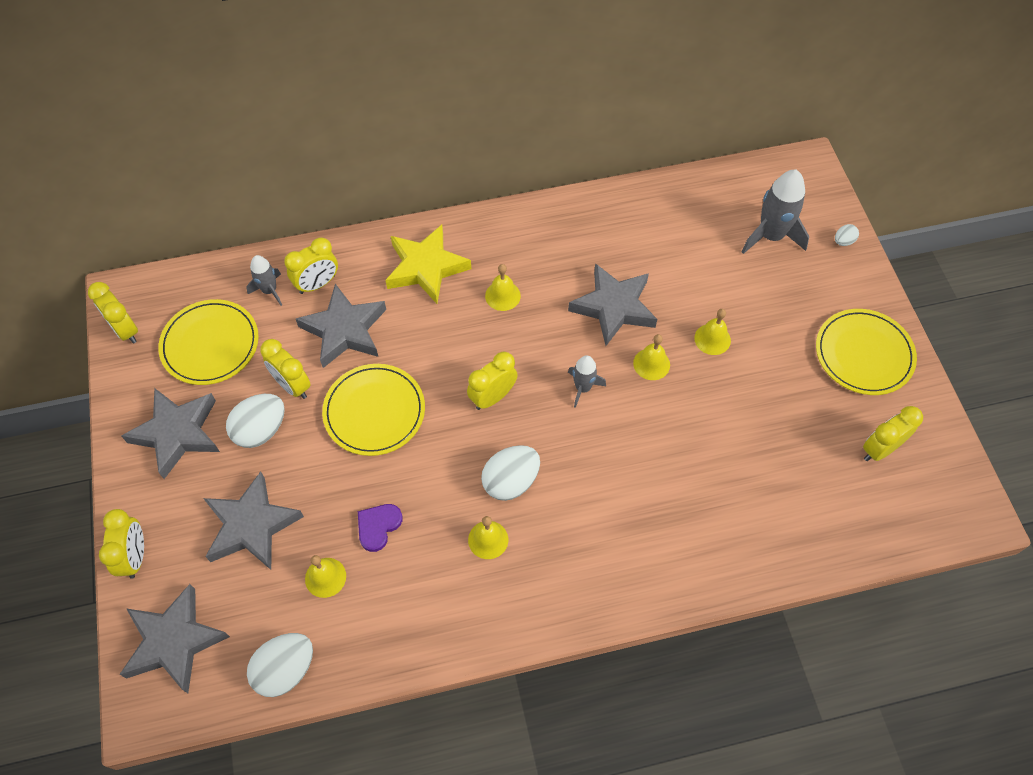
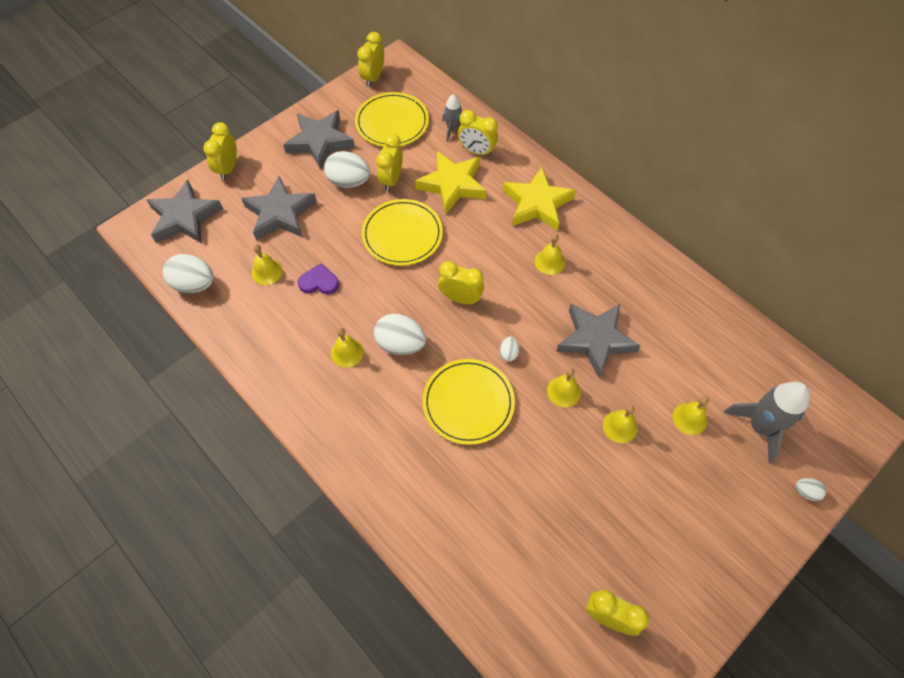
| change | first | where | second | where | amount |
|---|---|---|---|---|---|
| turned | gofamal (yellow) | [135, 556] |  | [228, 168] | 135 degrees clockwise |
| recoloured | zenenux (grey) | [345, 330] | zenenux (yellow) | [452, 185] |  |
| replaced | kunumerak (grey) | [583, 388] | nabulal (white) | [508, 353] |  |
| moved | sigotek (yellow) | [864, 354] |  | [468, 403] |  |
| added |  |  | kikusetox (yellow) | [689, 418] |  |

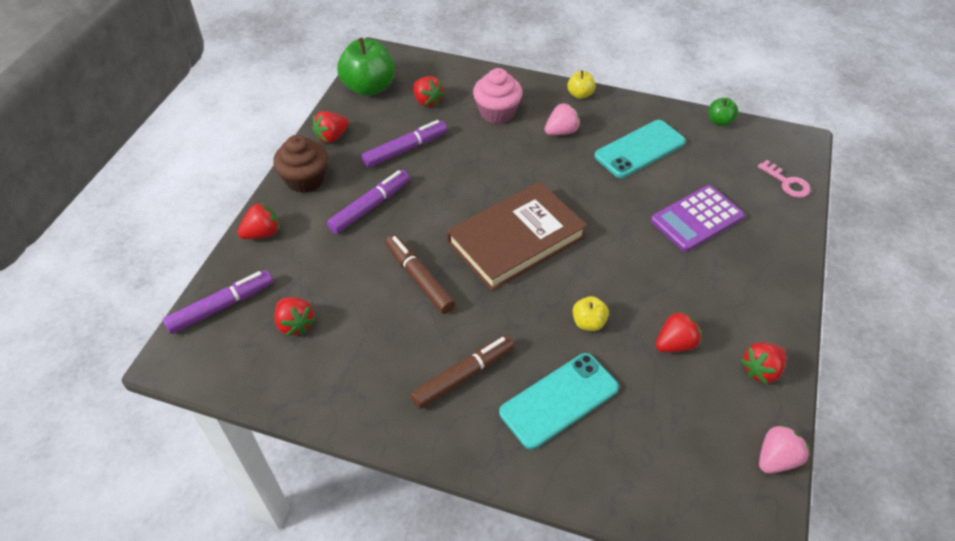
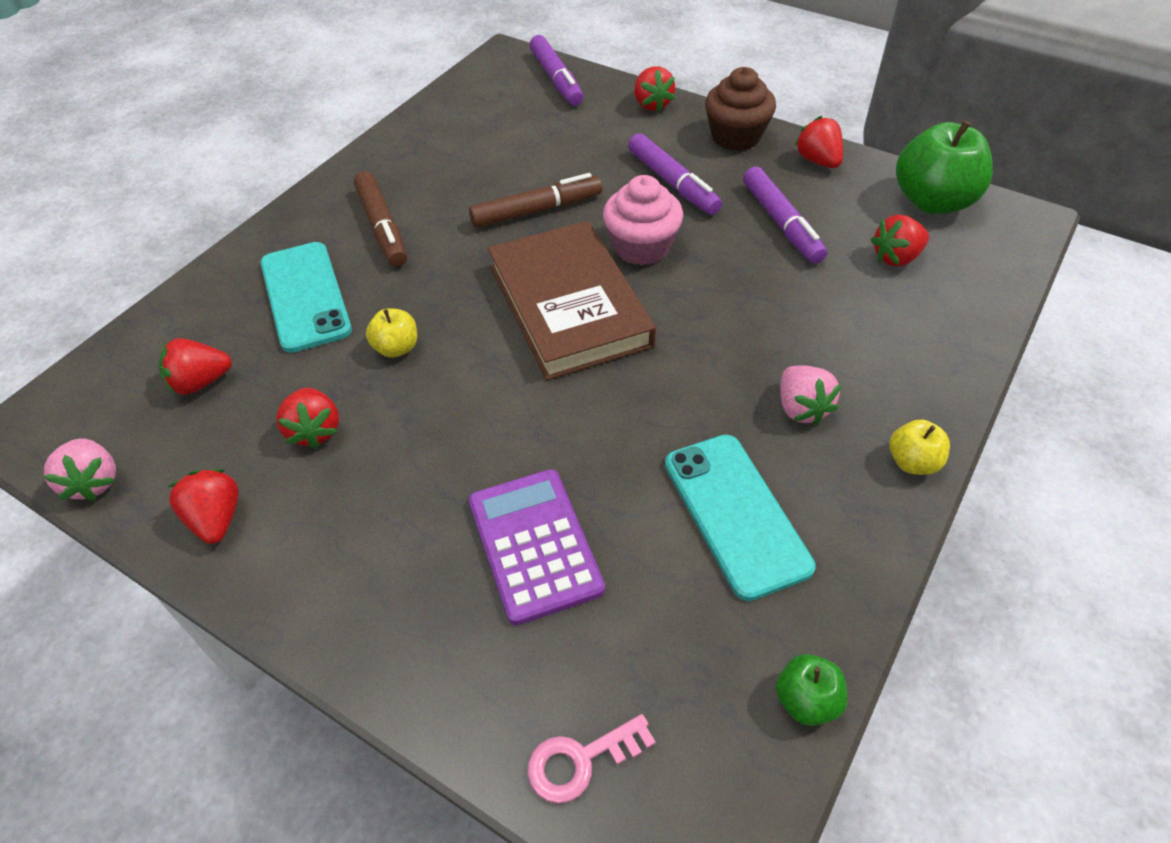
| change | first | where | second | where | amount |
|---|---|---|---|---|---|
| moved | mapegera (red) | [295, 324] |  | [200, 382] |  |
| moved | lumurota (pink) | [497, 112] |  | [641, 247] |  |

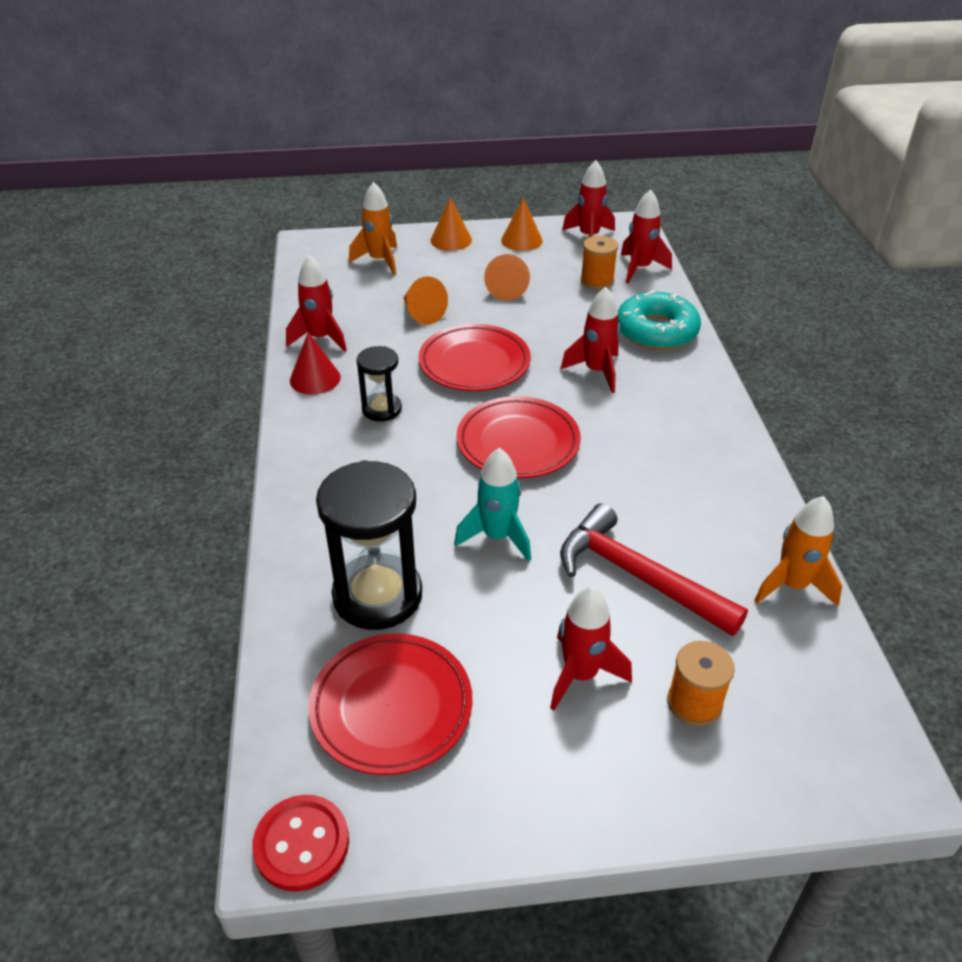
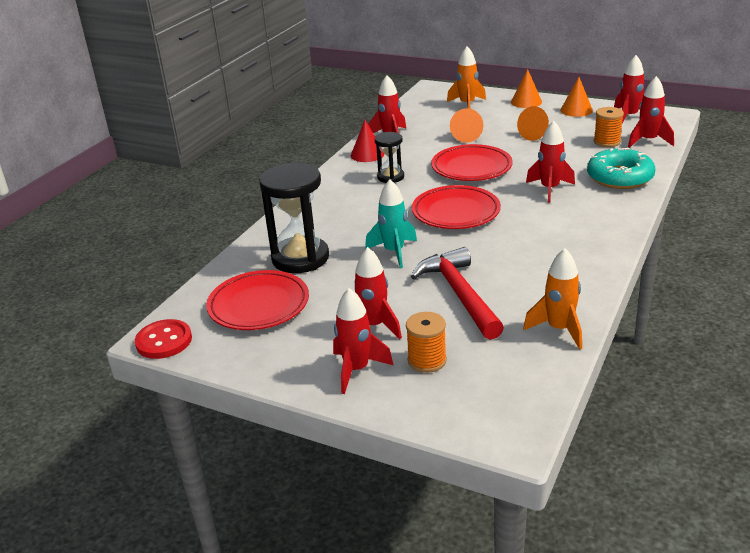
| change | first | where | second | where | amount |
|---|---|---|---|---|---|
| added |  |  | kunumerak (red) | [357, 370] |  |

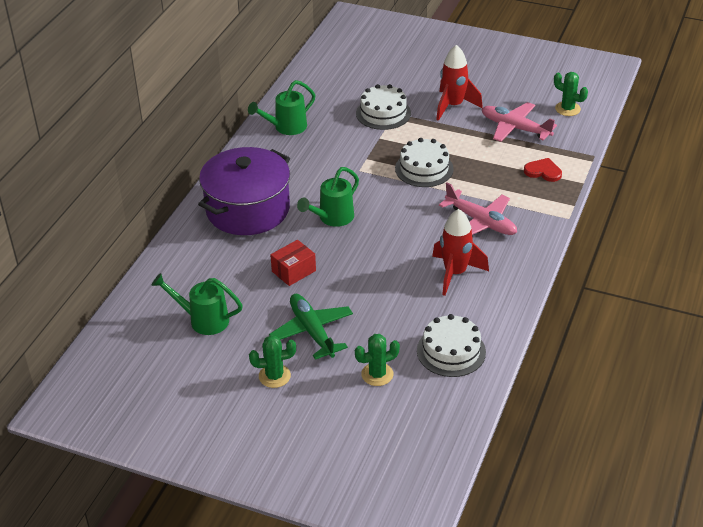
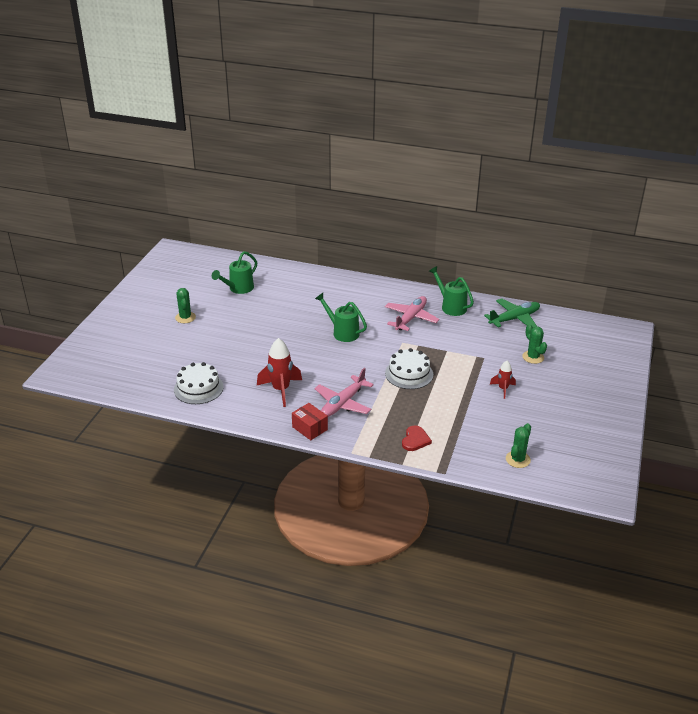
| change | first | where | second | where | amount |
|---|---|---|---|---|---|
| turned | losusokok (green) | [203, 320] |  | [238, 288] | 150 degrees counterclockwise |
| removed | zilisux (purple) | [248, 209] |  |  |  |
| moved | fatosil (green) | [312, 331] |  | [514, 319] |  |
| moved | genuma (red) | [293, 271] |  | [310, 428] |  |
| moved | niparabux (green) | [377, 374] |  | [533, 357] |  |
| removed | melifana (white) | [383, 113] |  |  |  |
| resized | kunumerak (red) | [453, 106] |  | [503, 389] | x0.56 |
| moved | fatosil (pink) | [515, 128] |  | [411, 318] |  |

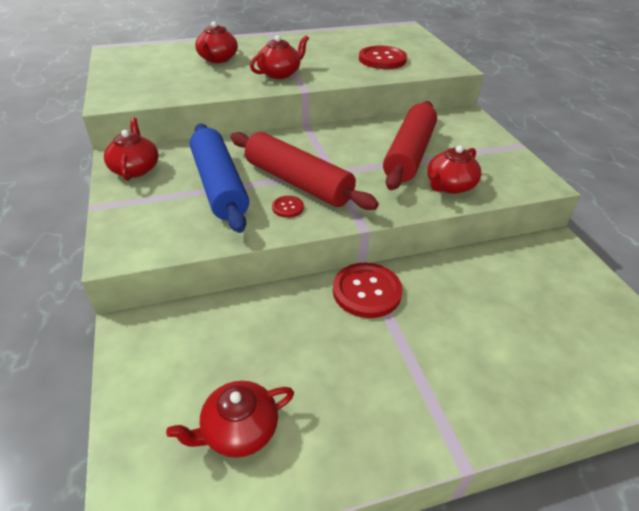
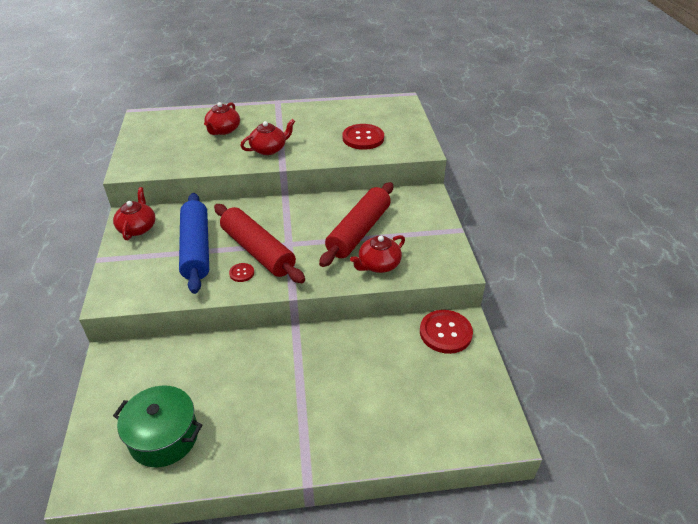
| change | first | where | second | where | amount |
|---|---|---|---|---|---|
| replaced | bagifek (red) | [239, 430] | zilisux (green) | [164, 437] |  |
| moved | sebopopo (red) | [367, 291] |  | [445, 332] |  |

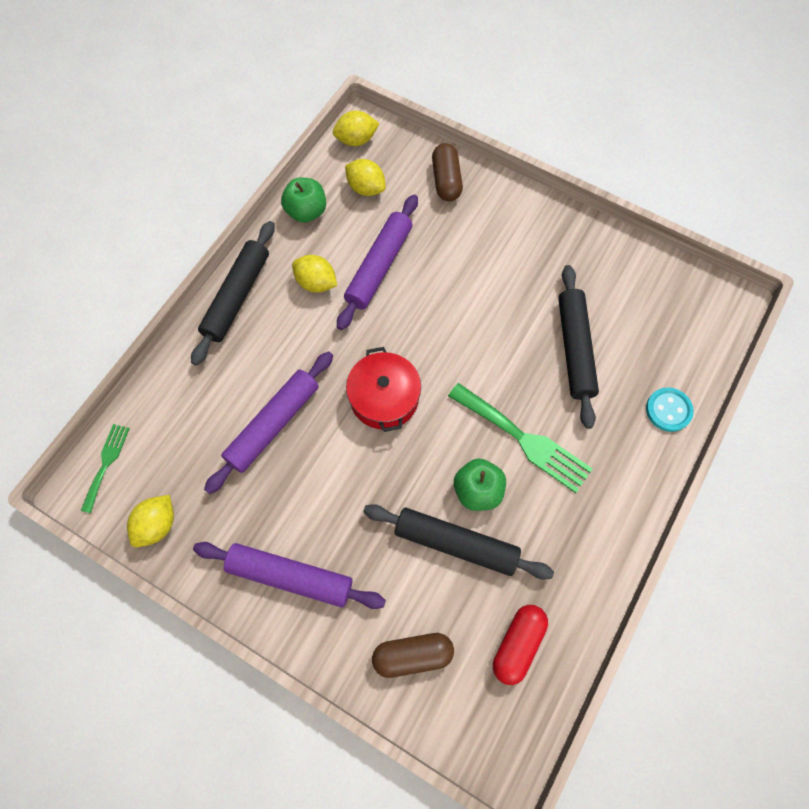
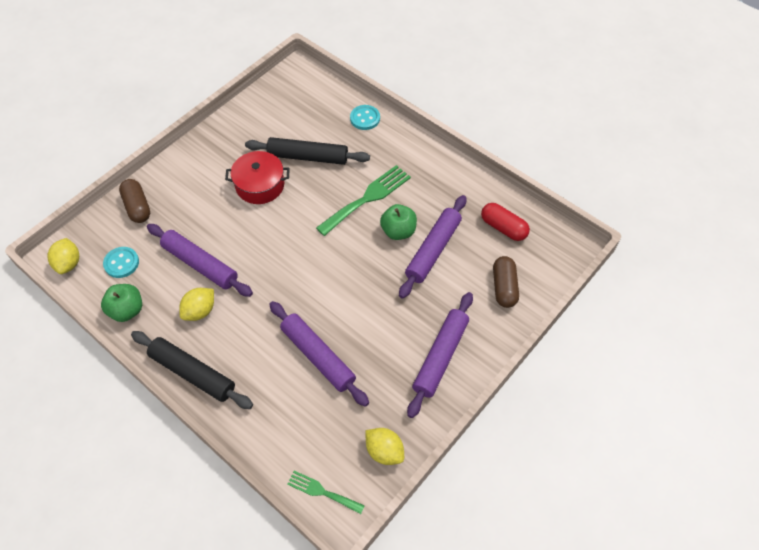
| change | first | where | second | where | amount |
|---|---|---|---|---|---|
| replaced | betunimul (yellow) | [366, 188] | sebopopo (turquoise) | [121, 263] |  |
| moved | zilisux (red) | [384, 398] |  | [260, 185] |  |
| recoloured | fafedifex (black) | [456, 544] | fafedifex (purple) | [433, 250] |  |
| turned | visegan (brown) | [446, 180] |  | [137, 207] | 60 degrees clockwise |

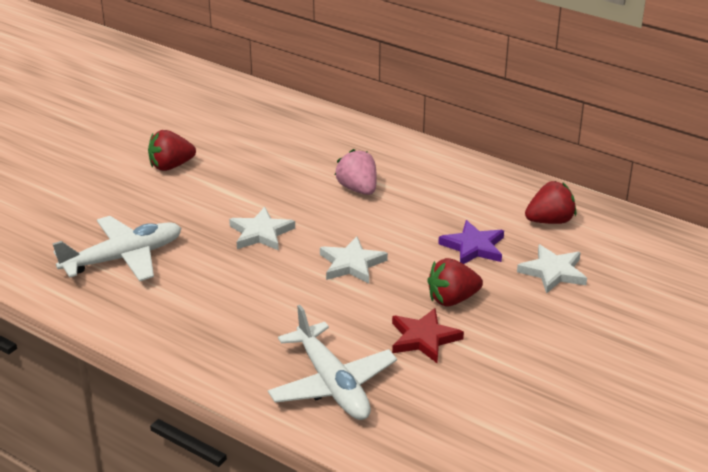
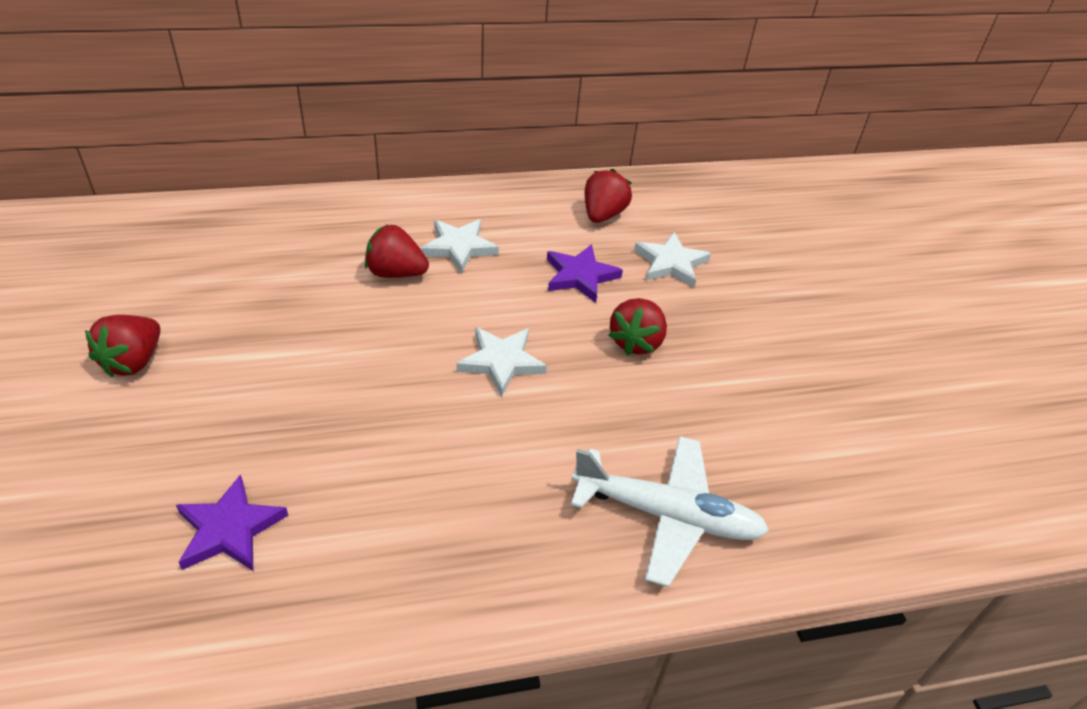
| change | first | where | second | where | amount |
|---|---|---|---|---|---|
| replaced | fatosil (white) | [123, 258] | zenenux (purple) | [229, 529] |  |
| moved | zenenux (white) | [261, 233] |  | [459, 247] |  |
| recoloured | mapegera (pink) | [358, 189] | mapegera (red) | [396, 273] |  |
| removed | zenenux (red) | [423, 338] |  |  |  |

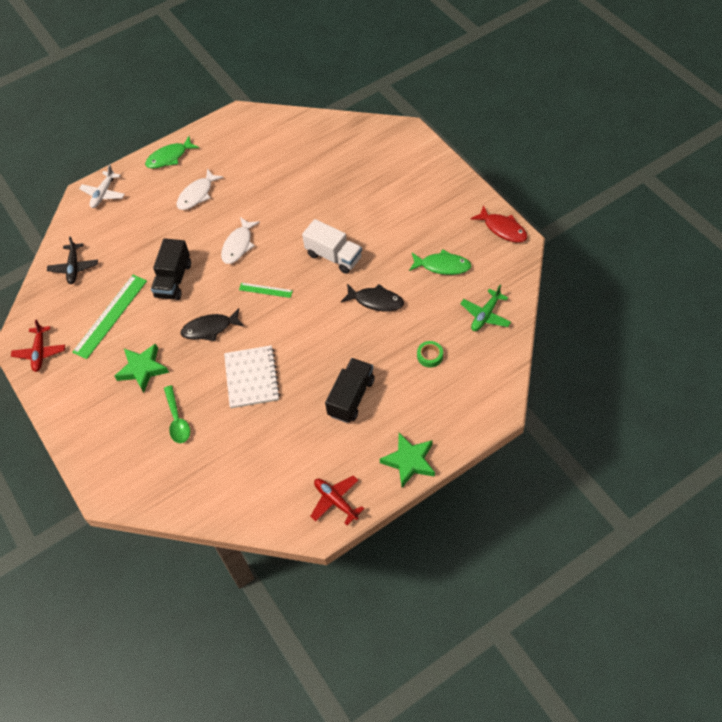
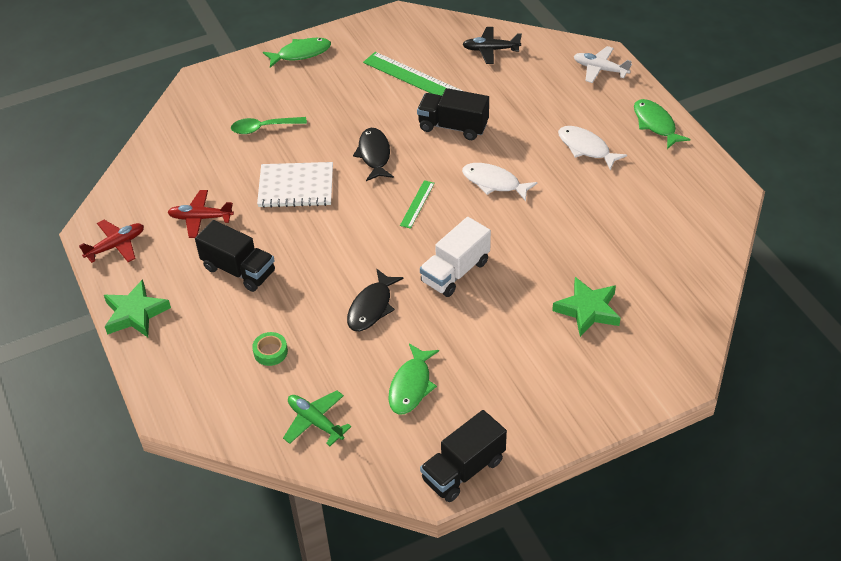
| change | first | where | second | where | amount |
|---|---|---|---|---|---|
| moved | fatosil (red) | [40, 352] |  | [200, 218] |  |
| moved | zenenux (green) | [143, 369] |  | [588, 310] |  |
| replaced | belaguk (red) | [502, 229] | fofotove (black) | [463, 470] |  |
| added |  |  | belaguk (green) | [301, 53] |  |

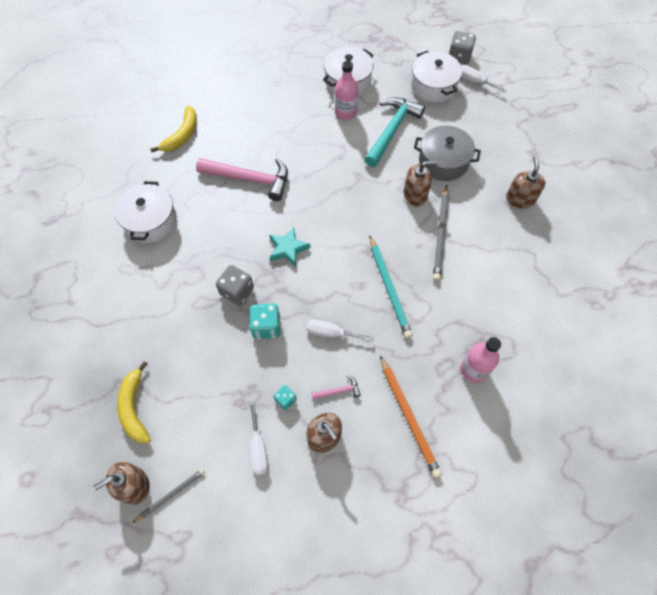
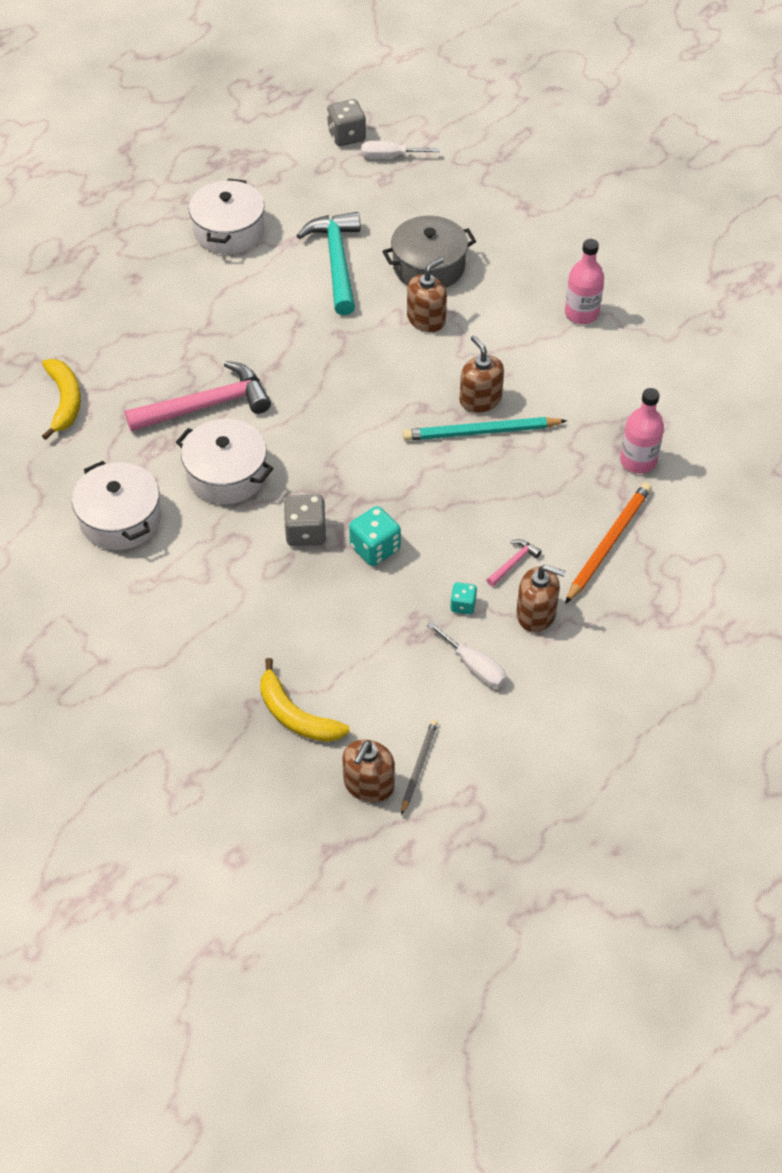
| change | first | where | second | where | amount |
|---|---|---|---|---|---|
| removed | zenenux (turquoise) | [288, 248] |  |  |  |
| removed | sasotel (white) | [331, 333] |  |  |  |
| moved | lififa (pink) | [345, 112] |  | [581, 313] |  |
| turned | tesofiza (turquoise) | [389, 288] |  | [481, 432] | 135 degrees clockwise |
| turned | tesofiza (orange) | [409, 417] |  | [608, 543] | 90 degrees counterclockwise |
| moved | zilisux (white) | [433, 86] |  | [226, 474] |  |
| removed | tesofiza (grey) | [441, 234] |  |  |  |
| moved | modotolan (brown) | [520, 199] |  | [480, 399] |  |

